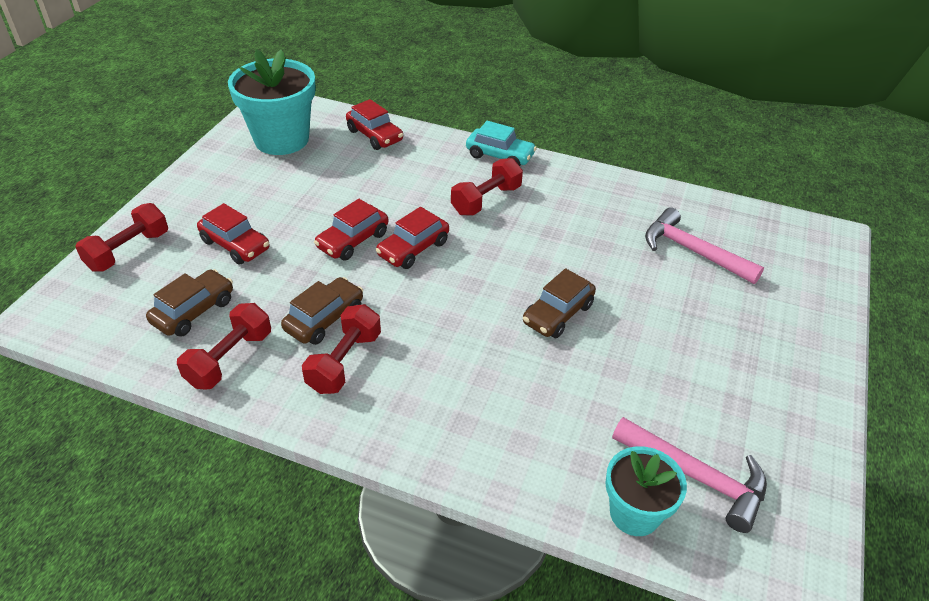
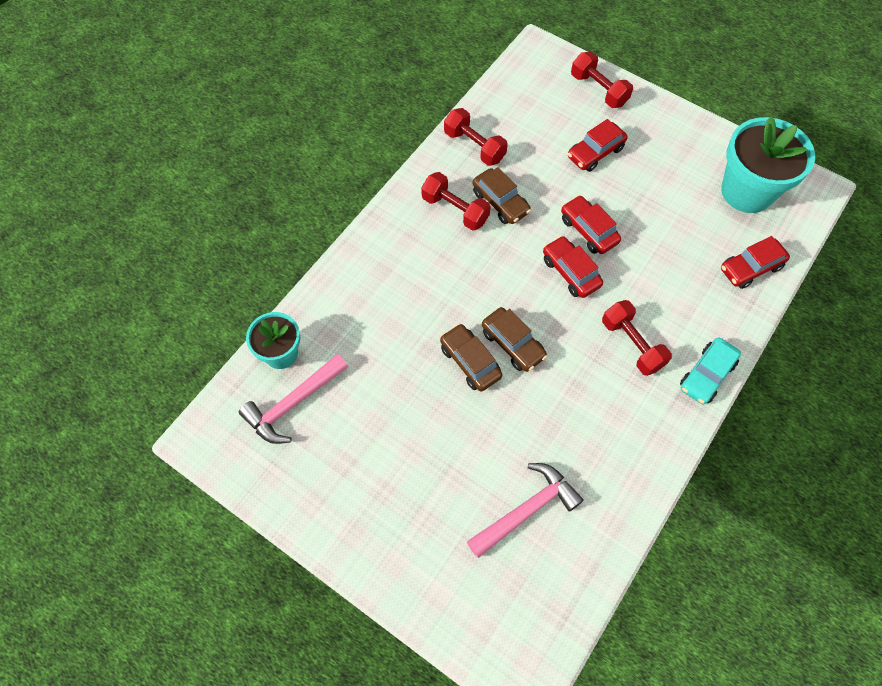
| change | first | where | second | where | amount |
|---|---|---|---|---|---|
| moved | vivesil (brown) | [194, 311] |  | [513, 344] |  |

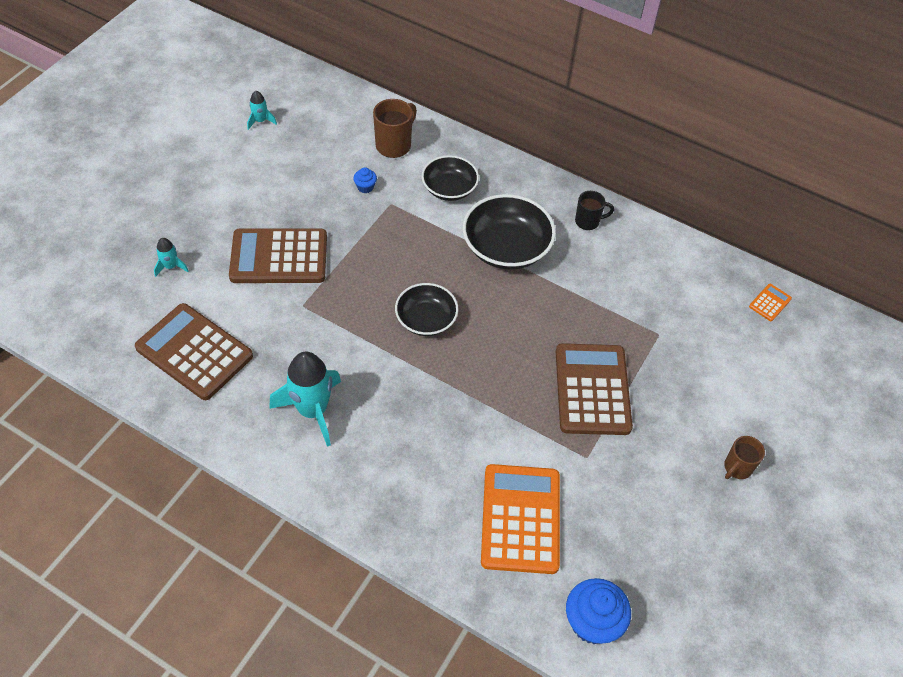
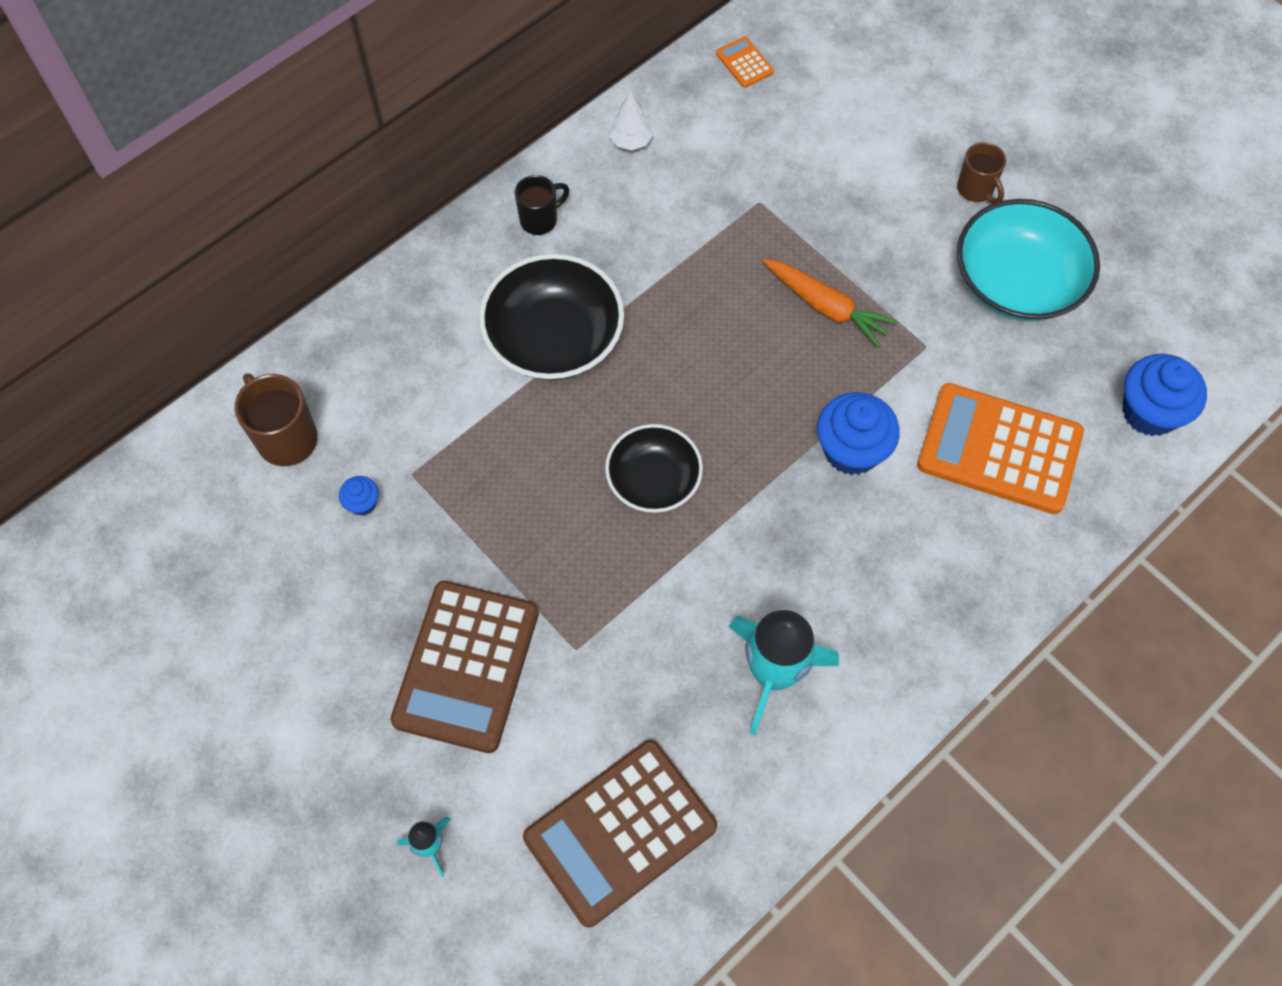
| change | first | where | second | where | amount |
|---|---|---|---|---|---|
| removed | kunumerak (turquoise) | [260, 121] |  |  |  |
| removed | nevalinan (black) | [449, 188] |  |  |  |
| replaced | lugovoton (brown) | [592, 389] | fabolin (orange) | [826, 307] |  |
| turned | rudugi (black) | [588, 221] |  | [540, 220] | 45 degrees clockwise |
| added |  |  | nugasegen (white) | [631, 141] |  |
| added |  |  | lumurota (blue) | [851, 450] |  |
| added |  |  | nevalinan (turquoise) | [1017, 282] |  |

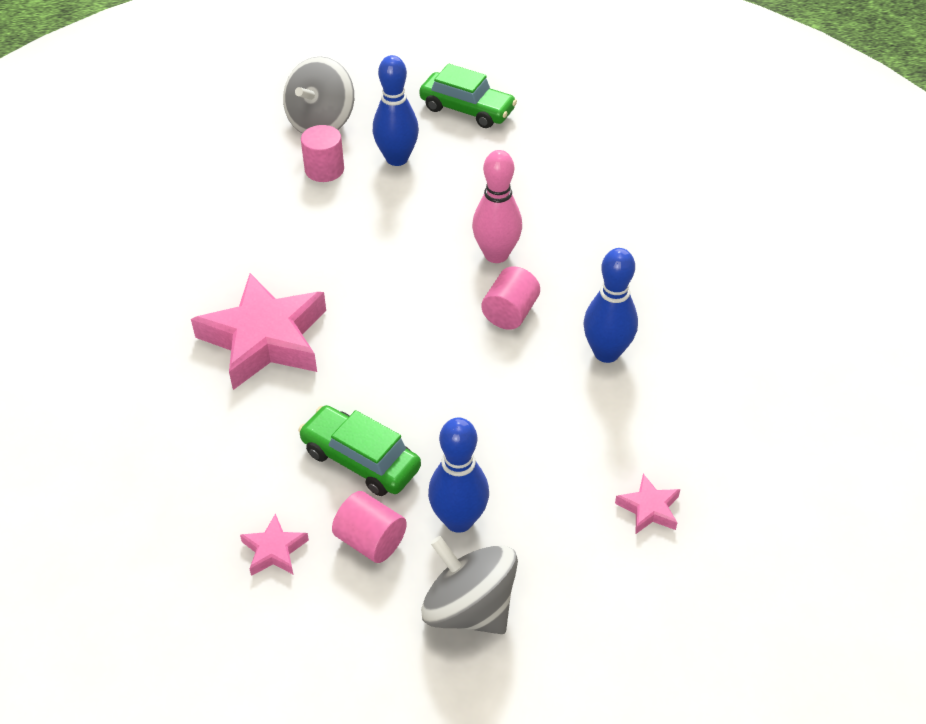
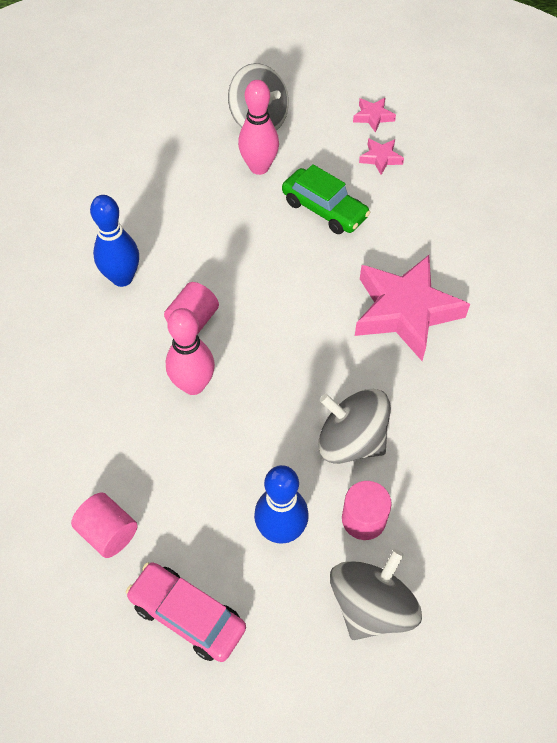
| change | first | where | second | where | amount |
|---|---|---|---|---|---|
| moved | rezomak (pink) | [370, 541] |  | [108, 533] |  |
| recoloured | vivesil (green) | [467, 109] | vivesil (pink) | [187, 615] |  |
| recoloured | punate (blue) | [458, 520] | punate (pink) | [259, 167] |  |
| moved | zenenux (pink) | [649, 508] |  | [373, 117] |  |
| added |  |  | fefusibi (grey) | [351, 441] |  |

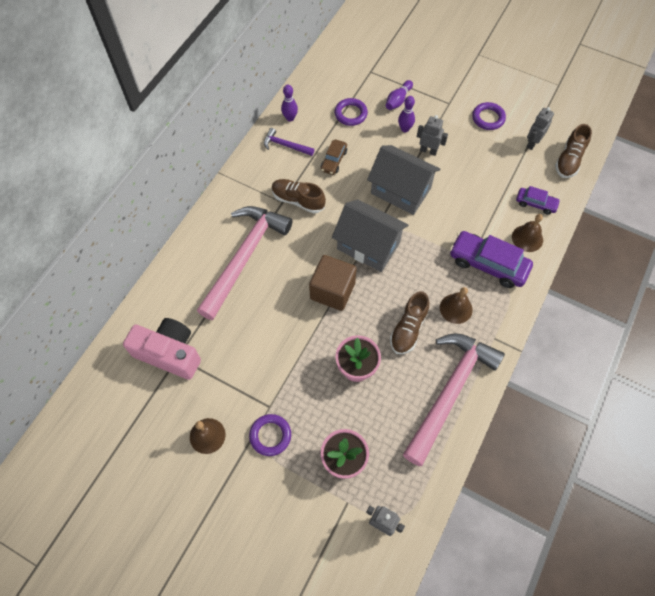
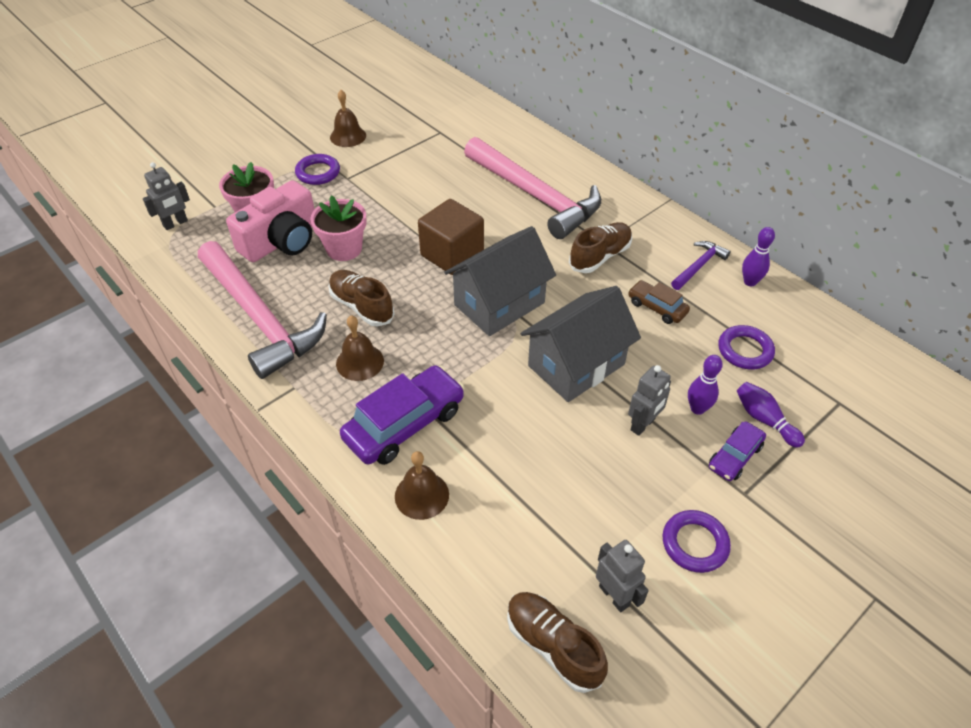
| change | first | where | second | where | amount |
|---|---|---|---|---|---|
| moved | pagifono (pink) | [169, 353] |  | [282, 241] |  |
| moved | vivesil (purple) | [536, 203] |  | [734, 456] |  |

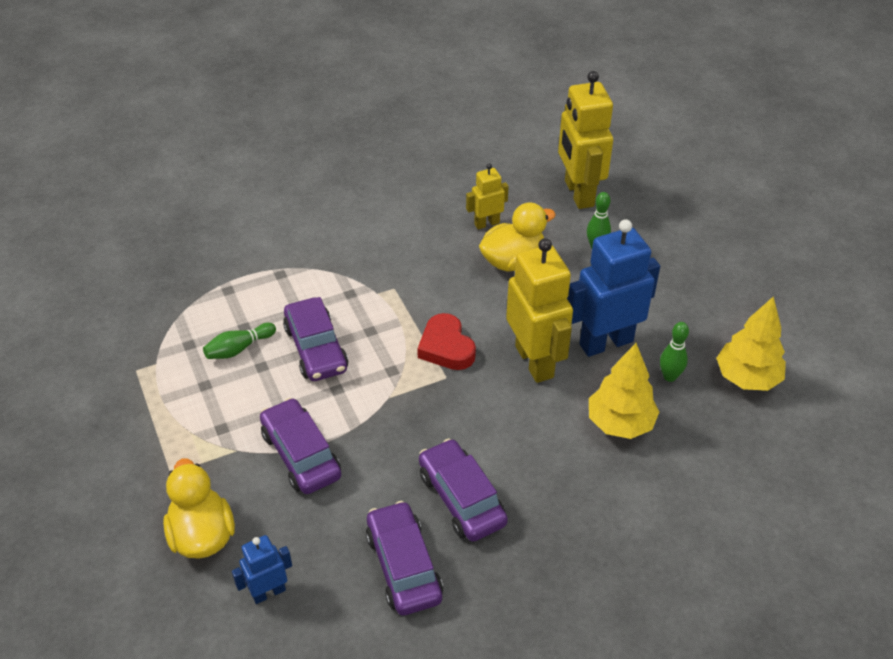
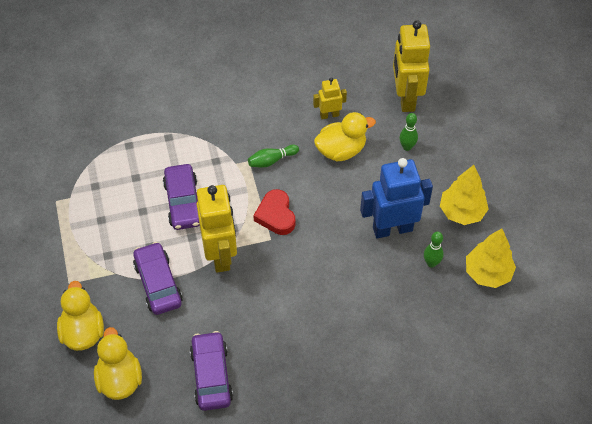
| change | first | where | second | where | amount |
|---|---|---|---|---|---|
| moved | punate (green) | [239, 348] |  | [271, 160] |  |
| replaced | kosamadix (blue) | [268, 592] | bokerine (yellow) | [120, 379] |  |
| removed | vivesil (purple) | [461, 498] |  |  |  |
| moved | kosamadix (yellow) | [535, 361] |  | [220, 255] |  |
| moved | nugasegen (yellow) | [620, 423] |  | [461, 212] |  |

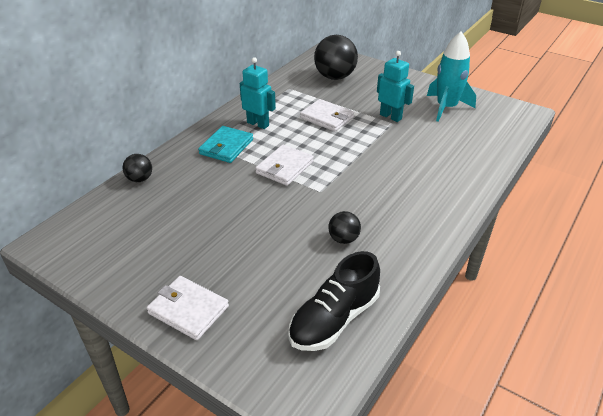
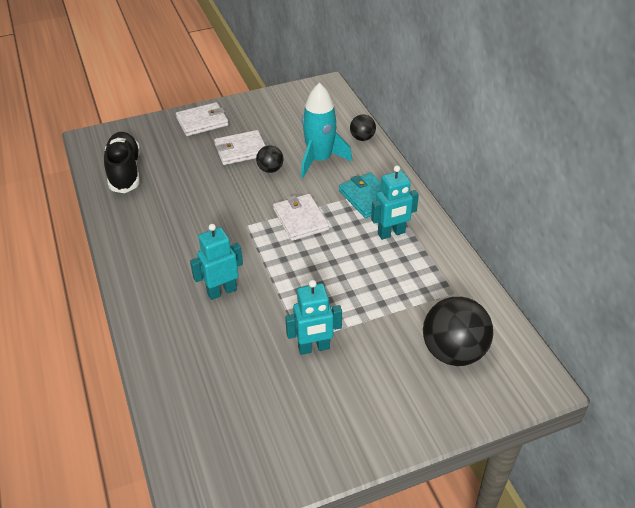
| change | first | where | second | where | amount |
|---|---|---|---|---|---|
| moved | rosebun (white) | [327, 117] |  | [241, 150] |  |
| moved | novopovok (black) | [343, 239] |  | [270, 169] |  |
| moved | kunumerak (turquoise) | [446, 108] |  | [319, 159] |  |
| added |  |  | kosamadix (turquoise) | [221, 291] |  |

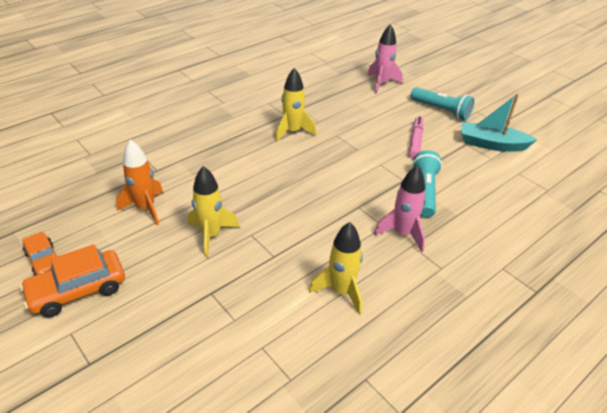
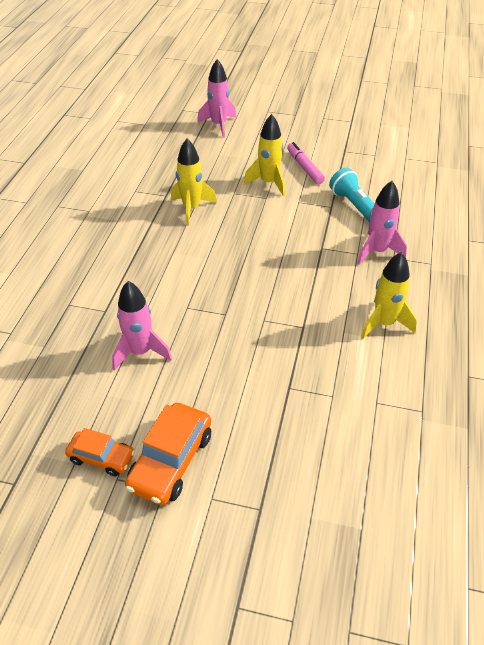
| change | first | where | second | where | amount |
|---|---|---|---|---|---|
| recoloured | kunumerak (orange) | [145, 208] | kunumerak (pink) | [140, 352] |  |
| moved | kunumerak (yellow) | [211, 235] |  | [269, 183] |  |
| removed | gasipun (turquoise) | [441, 110] |  |  |  |
| removed | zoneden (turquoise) | [491, 144] |  |  |  |

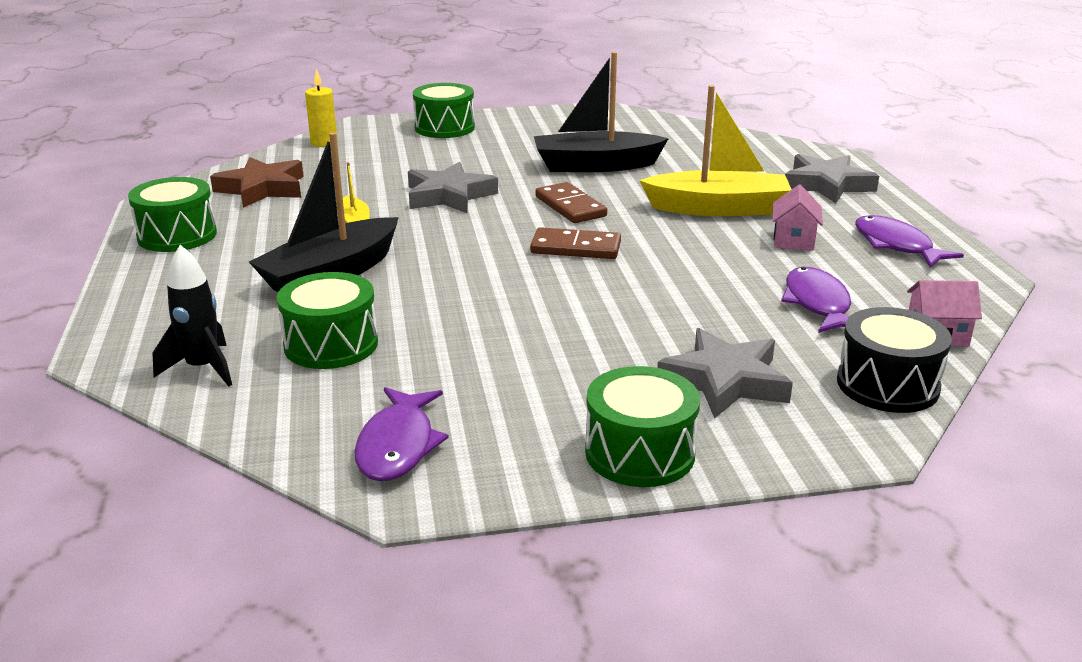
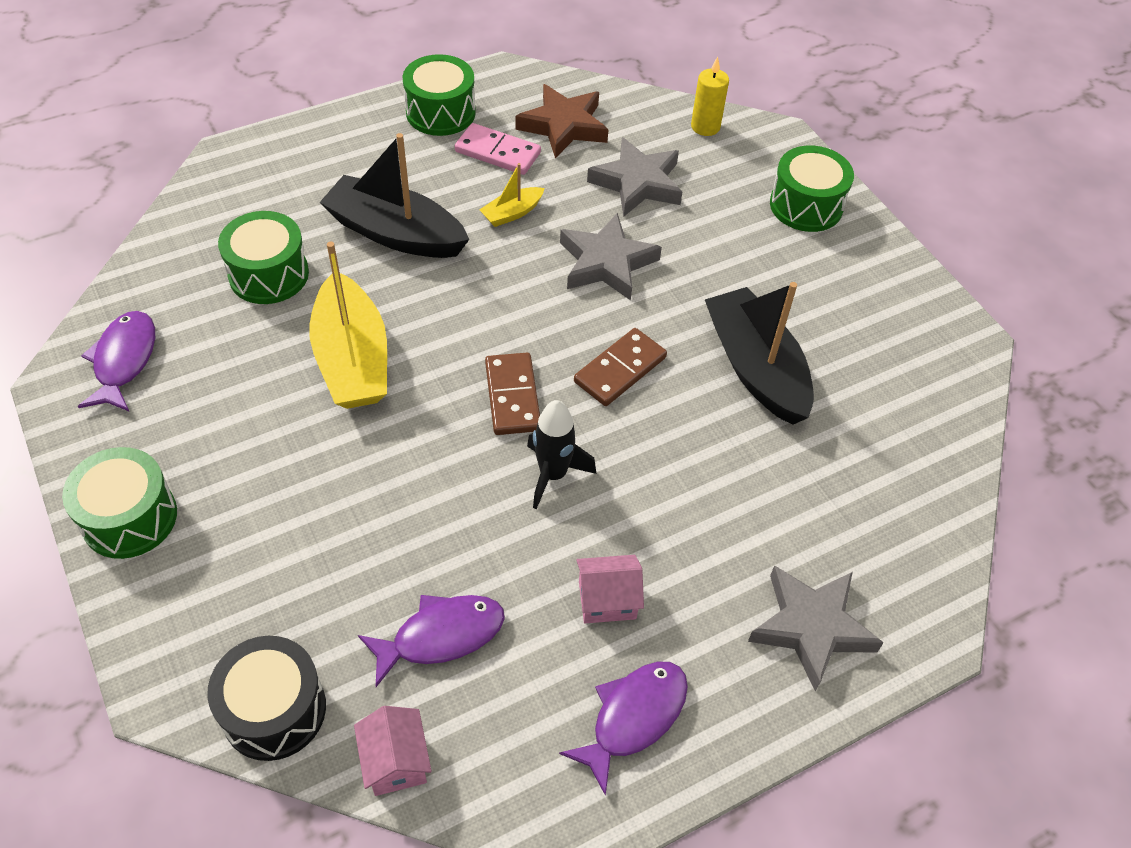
| change | first | where | second | where | amount |
|---|---|---|---|---|---|
| moved | kunumerak (black) | [203, 368] |  | [553, 475] |  |
| turned | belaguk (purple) | [398, 445] |  | [124, 361] | 105 degrees clockwise |
| moved | zoneden (yellow) | [718, 208] |  | [352, 359] |  |
| moved | zenenux (grey) | [725, 381] |  | [637, 183] |  |
| added |  |  | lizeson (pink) | [497, 152] |  |

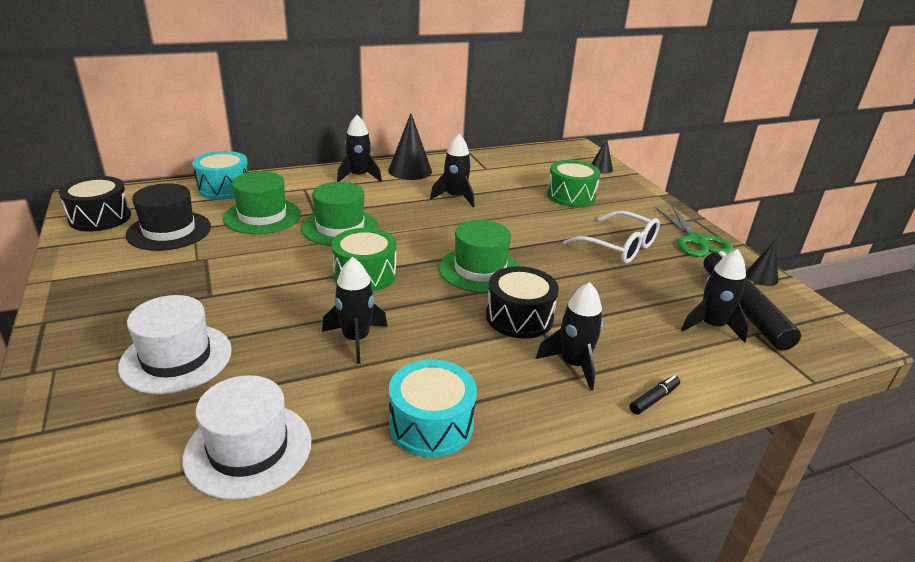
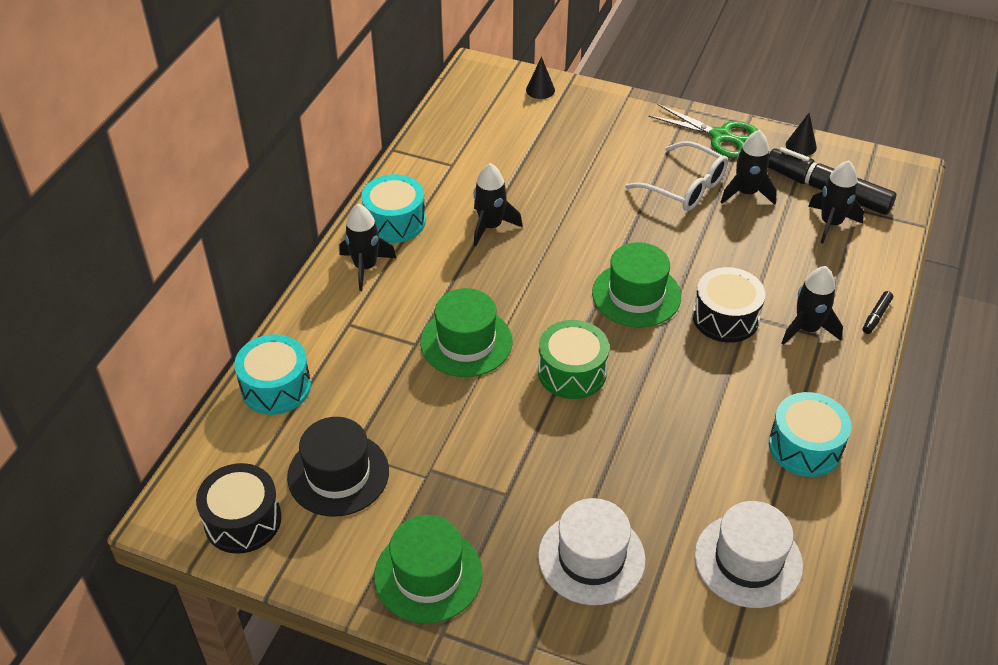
| change | first | where | second | where | amount |
|---|---|---|---|---|---|
| moved | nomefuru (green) | [262, 216] |  | [428, 575] |  |
| moved | kunumerak (black) | [356, 339] |  | [746, 193] |  |
| replaced | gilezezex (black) | [410, 171] | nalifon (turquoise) | [395, 221] |  |
| removed | nalifon (green) | [571, 196] |  |  |  |
| turned | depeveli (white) | [619, 247] |  | [685, 187] | 45 degrees clockwise |
| turned | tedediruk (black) | [654, 399] |  | [876, 316] | 150 degrees counterclockwise |

